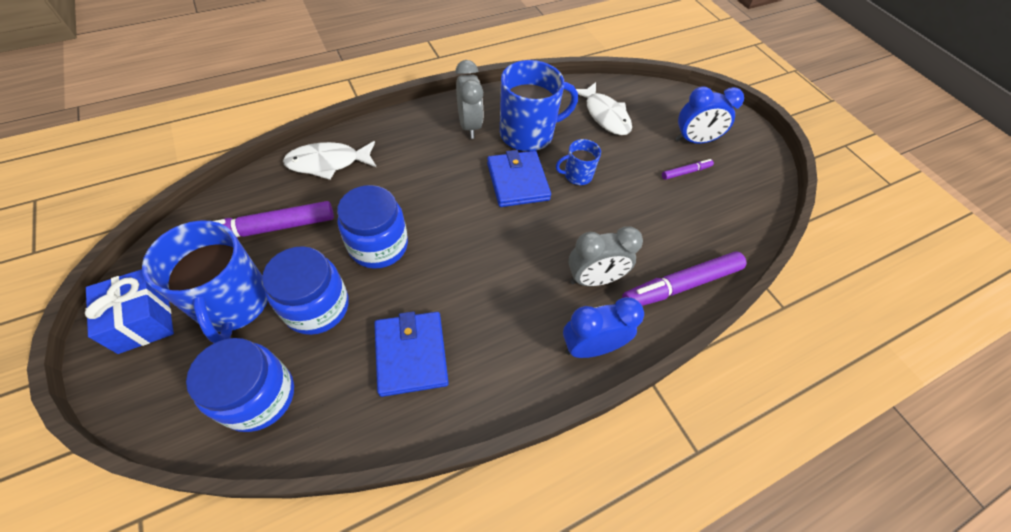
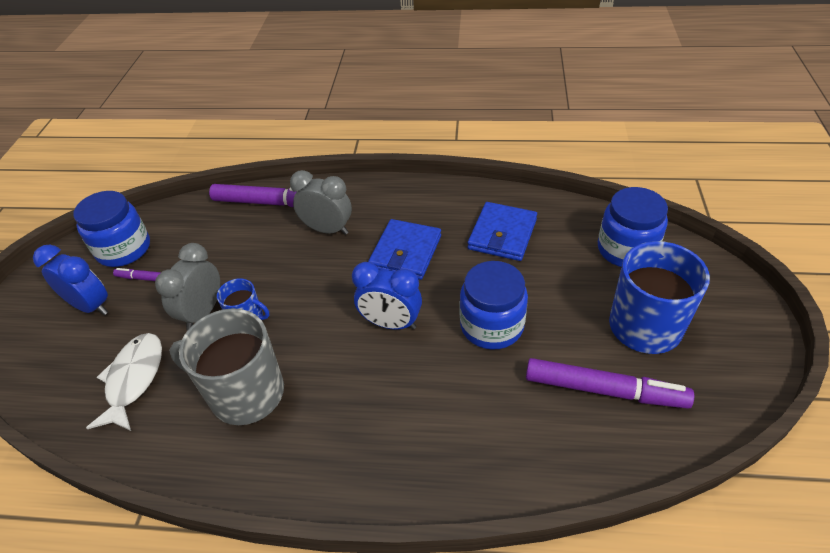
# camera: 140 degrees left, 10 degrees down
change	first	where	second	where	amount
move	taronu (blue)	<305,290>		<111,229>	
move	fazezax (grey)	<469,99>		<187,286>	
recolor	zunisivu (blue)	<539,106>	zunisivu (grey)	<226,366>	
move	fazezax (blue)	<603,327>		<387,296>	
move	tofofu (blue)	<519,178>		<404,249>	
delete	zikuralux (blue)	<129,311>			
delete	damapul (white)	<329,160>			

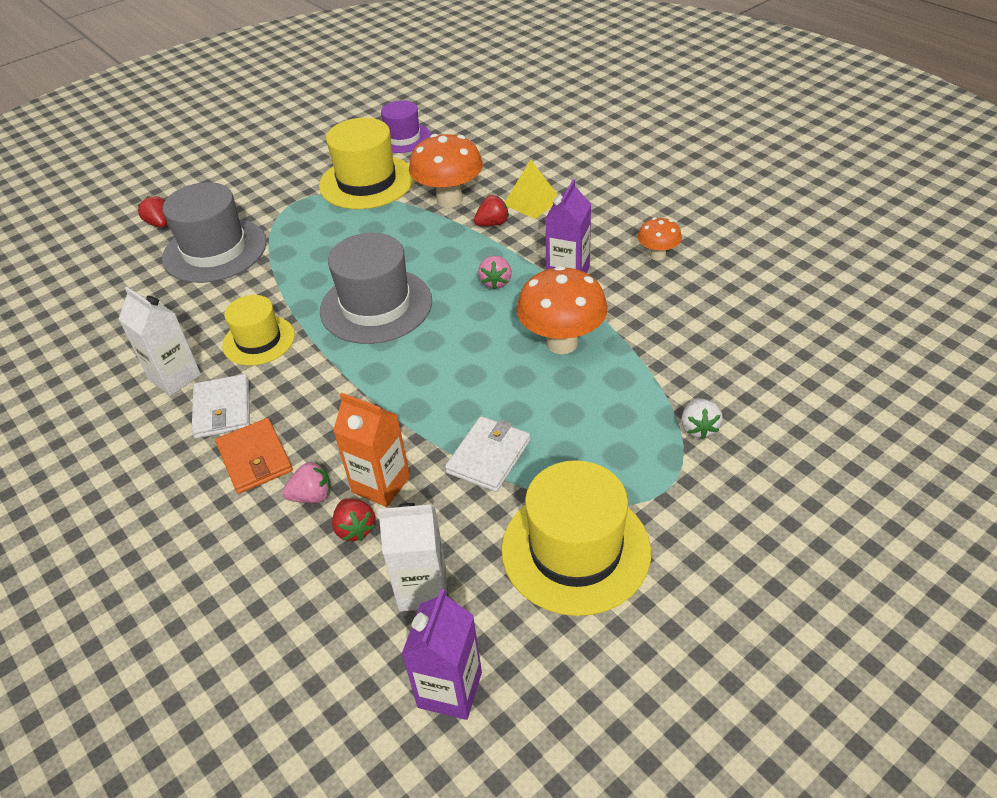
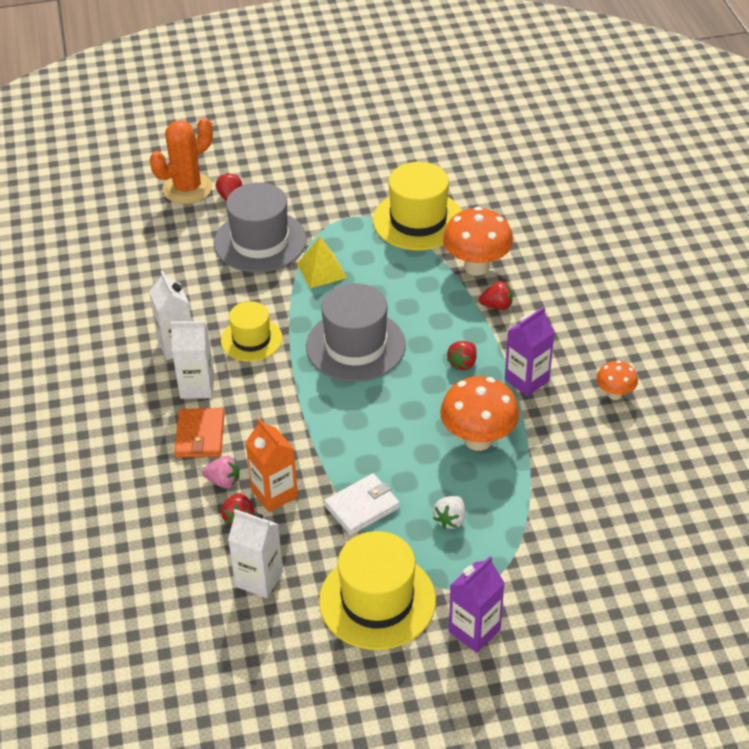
# camera: 25 degrees right, 0 degrees up
change	first	where	second	where	amount
insert			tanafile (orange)	<181,160>	
replace	tofofu (white)	<221,406>	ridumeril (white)	<192,360>	
move	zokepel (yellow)	<531,189>		<322,262>	
move	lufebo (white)	<702,418>		<449,512>	
recolor	lufebo (pink)	<495,272>	lufebo (red)	<462,355>	
move	ridumeril (purple)	<442,654>		<477,604>	
delete	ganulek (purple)	<406,126>			

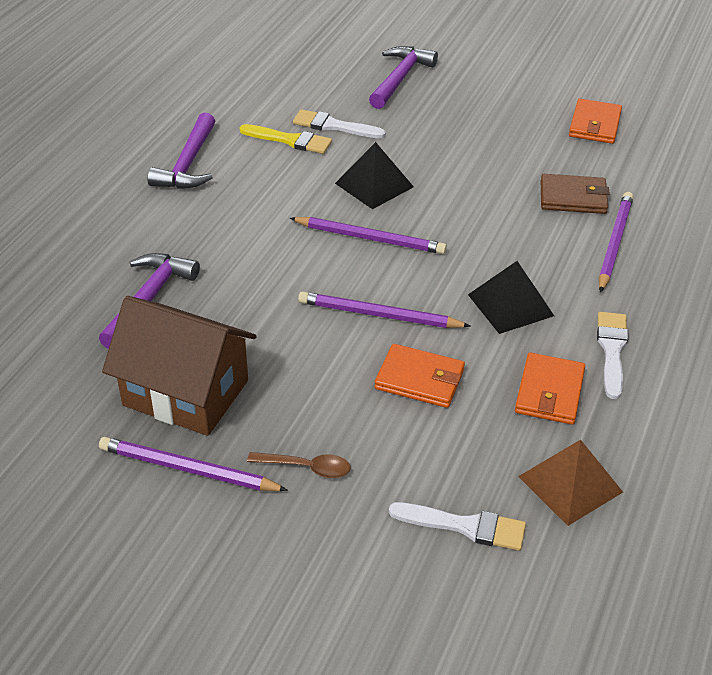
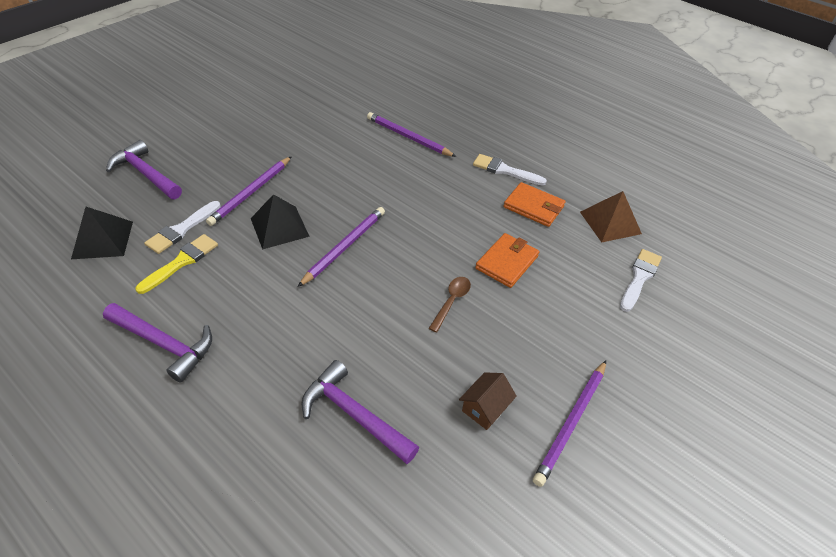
# camera: 75 degrees left, 5 degrees up
change	first	where	second	where	amount
move	zokepel (black)	<511,297>		<102,233>	
move	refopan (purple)	<384,309>		<249,191>	
move	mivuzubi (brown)	<299,465>		<450,304>	
resize	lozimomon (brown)	<179,366>		<488,401>	x0.43
delete	tofofu (brown)	<575,194>			
delete	tofofu (orange)	<595,121>			

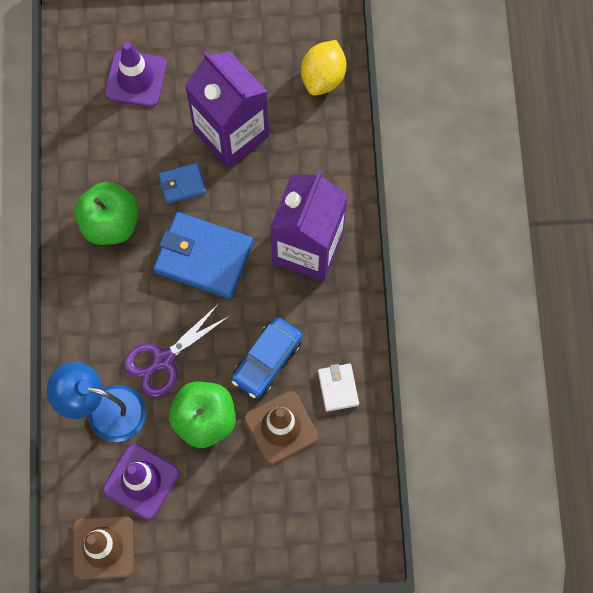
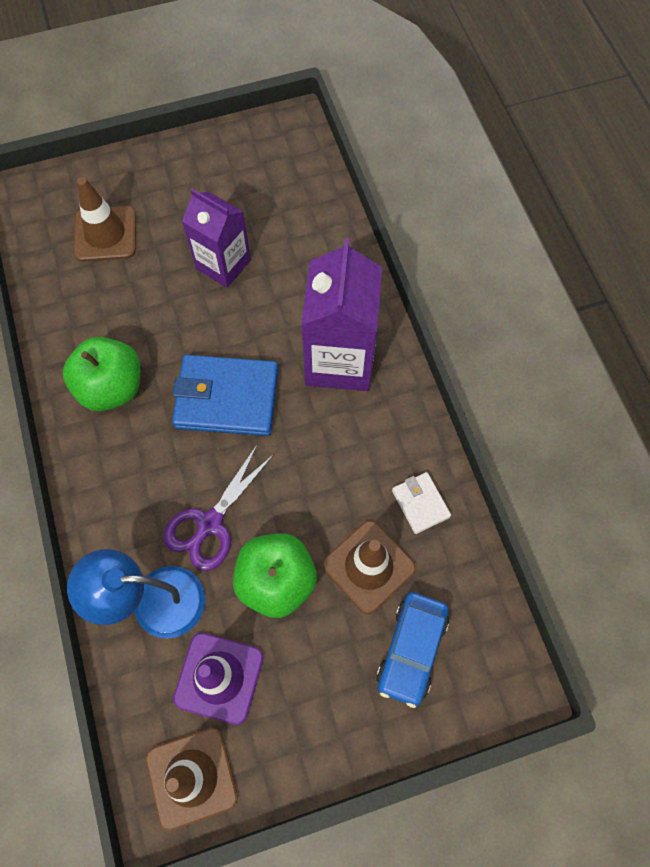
# camera: 15 degrees left, 5 degrees down
change	first	where	second	where	amount
recolor	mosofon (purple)	<135,74>	mosofon (brown)	<104,219>	
resize	ridumeril (purple)	<227,109>		<216,238>	x0.66
move	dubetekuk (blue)	<267,357>		<412,650>	
delete	tofofu (blue)	<182,183>			
delete	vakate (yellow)	<323,68>			

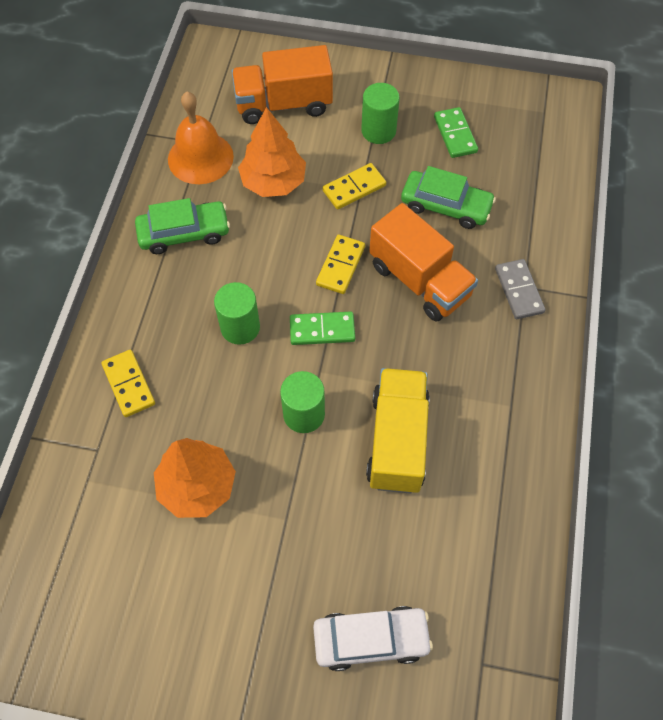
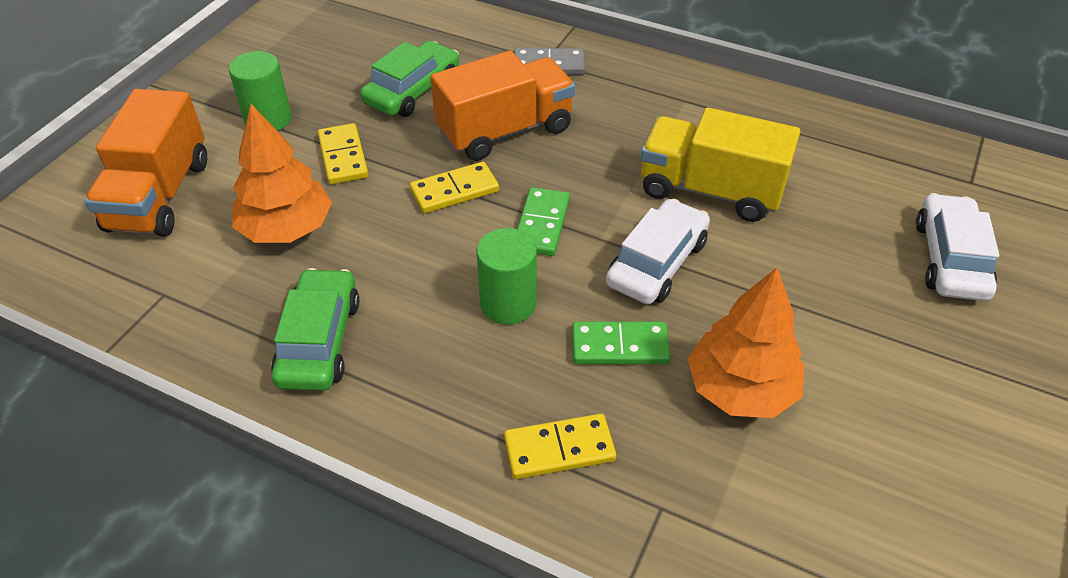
# camera: 75 degrees left, 15 degrees down
change	first	where	second	where	amount
rotate	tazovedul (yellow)	<340,264>		<454,187>	60 degrees counterclockwise
move	tazovedul (green)	<456,132>		<621,342>	
replace	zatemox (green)	<302,402>	dubetekuk (white)	<658,251>	
delete	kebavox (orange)	<201,138>			

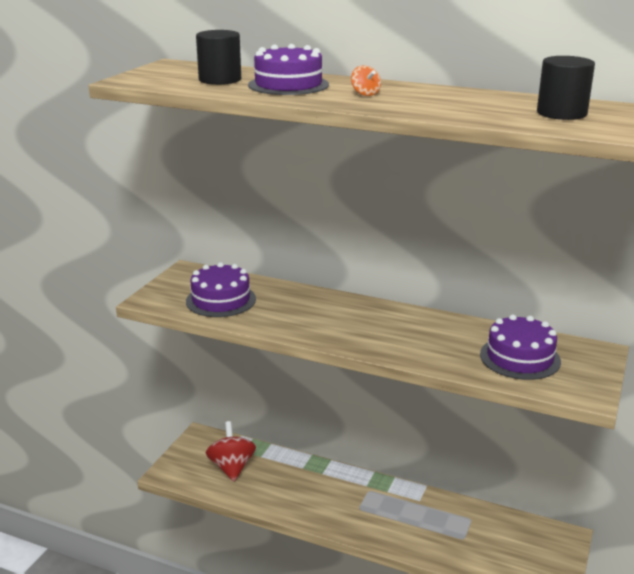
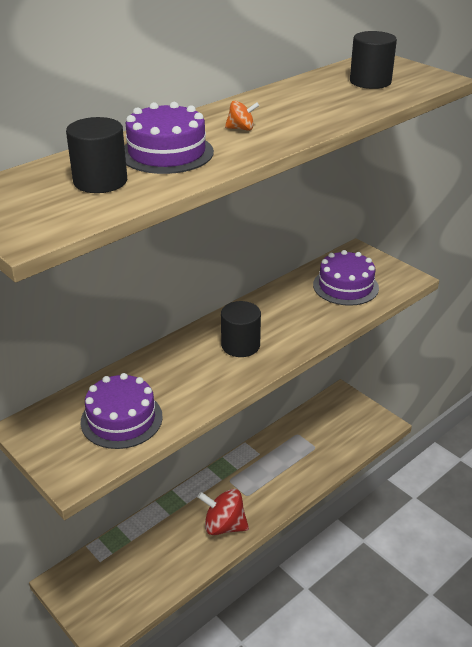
# camera: 65 degrees left, 10 degrees up
change	first	where	second	where	amount
move	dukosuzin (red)	<231,451>		<223,512>	
insert			zatemox (black)	<241,329>	

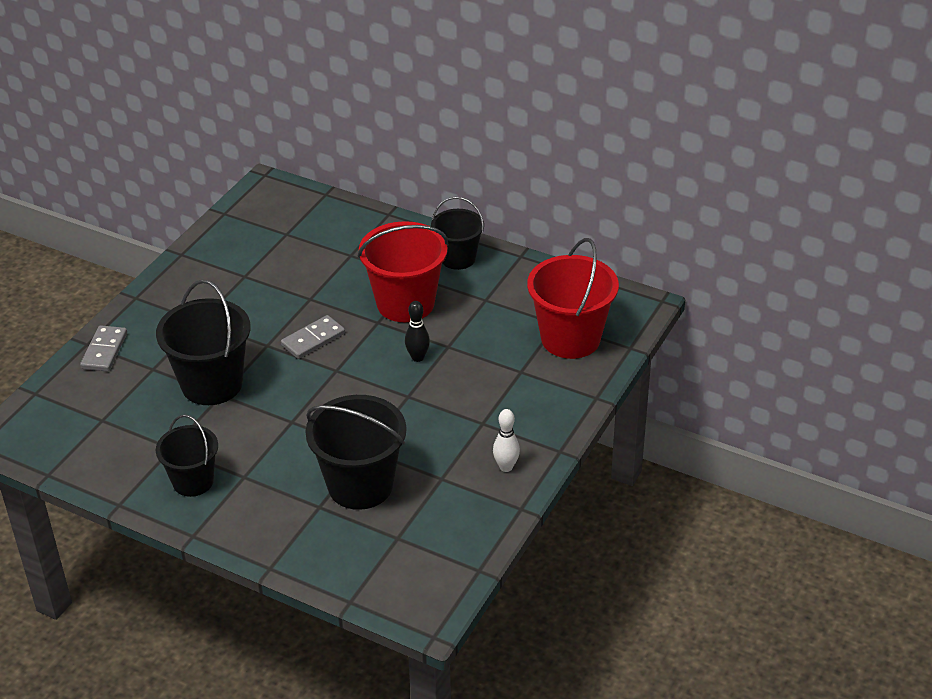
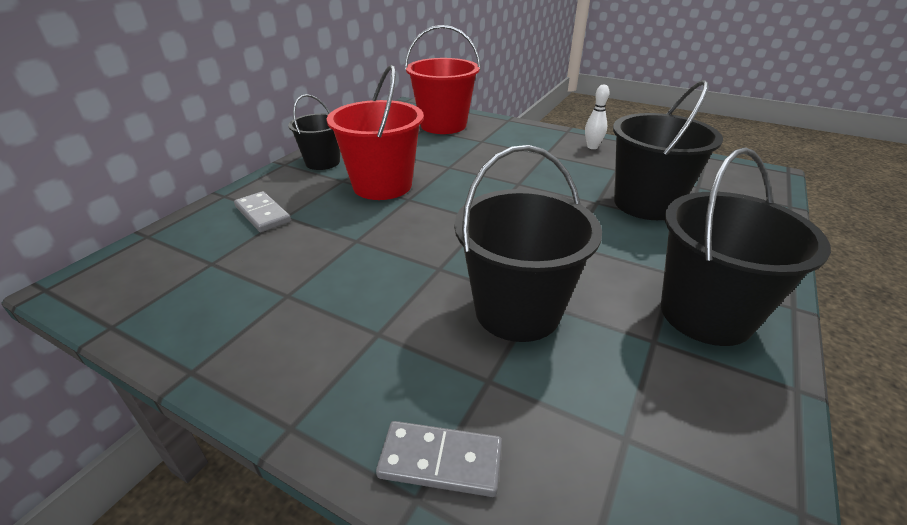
# camera: 90 degrees left, 5 degrees down
change	first	where	second	where	amount
move	tazovedul (grey)	<313,337>		<262,211>	
resize	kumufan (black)	<187,455>		<746,247>	x1.59
delete	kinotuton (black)	<417,331>			

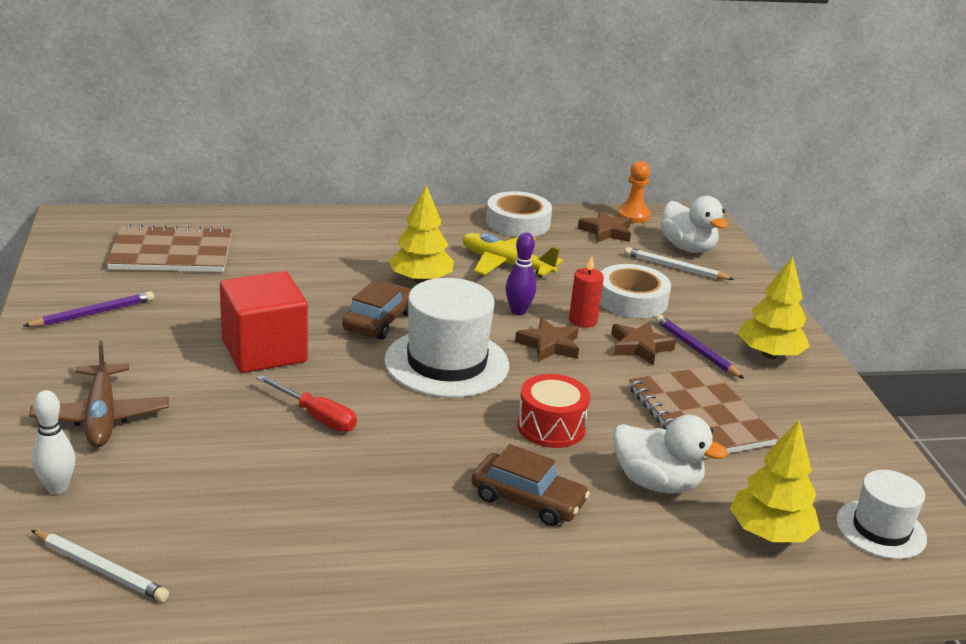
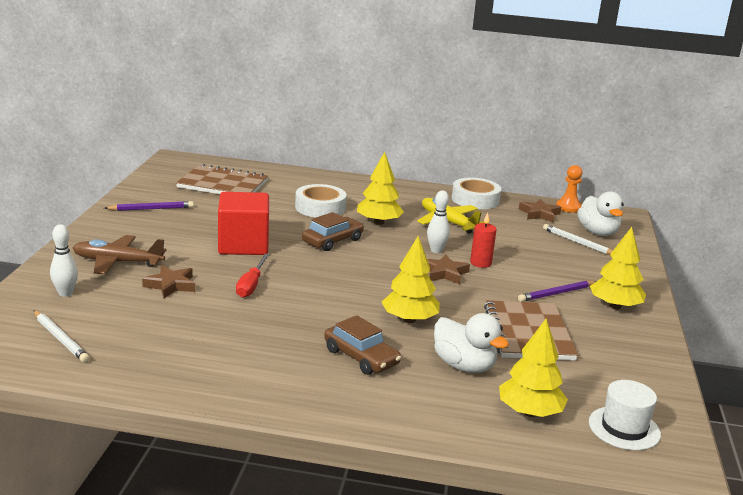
# camera: 20 degrees right, 5 degrees down
change	first	where	second	where	amount
rotate	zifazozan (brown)	<99,393>		<119,255>	90 degrees clockwise
move	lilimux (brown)	<643,343>		<168,281>	
rotate	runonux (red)	<306,403>		<252,276>	45 degrees clockwise
move	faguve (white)	<635,291>		<321,201>	
replace	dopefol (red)	<553,411>	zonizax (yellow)	<411,279>	
recolor	kinotuton (purple)	<521,273>	kinotuton (white)	<438,221>	
rotate	refopan (purple)	<699,347>		<557,291>	105 degrees counterclockwise
delete	ganulek (white)	<446,338>			

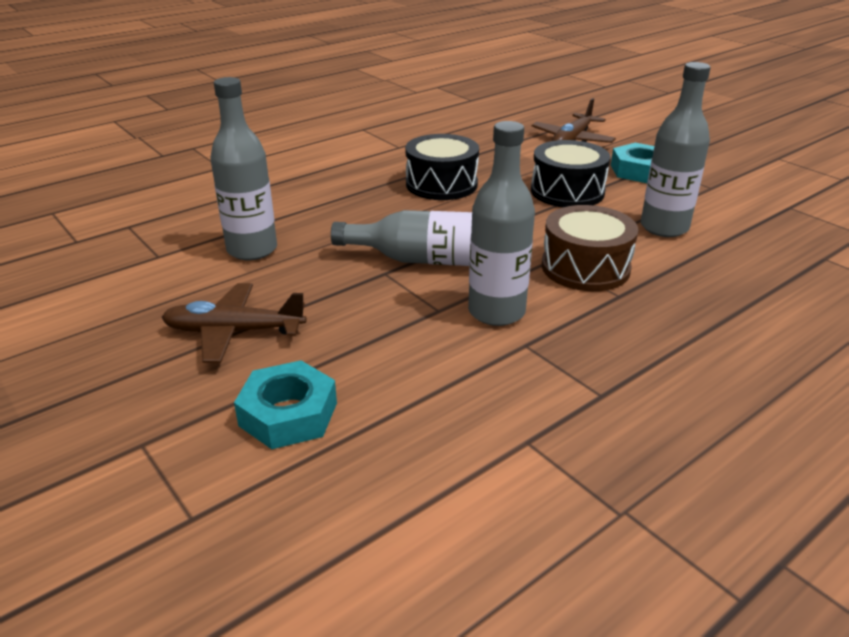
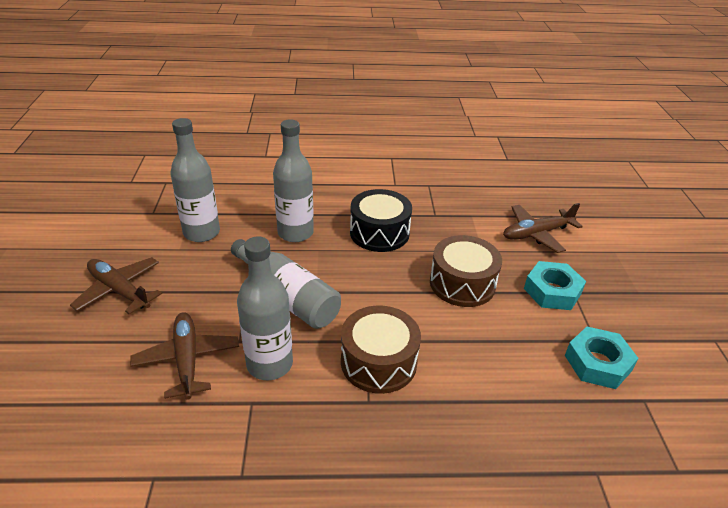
# camera: 35 degrees right, 5 degrees up
change	first	where	second	where	amount
insert			zifazozan (brown)	<184,356>	
move	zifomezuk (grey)	<676,149>		<293,180>	
recolor	dopefol (black)	<570,173>	dopefol (brown)	<466,271>	
move	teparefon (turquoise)	<285,404>		<602,358>	

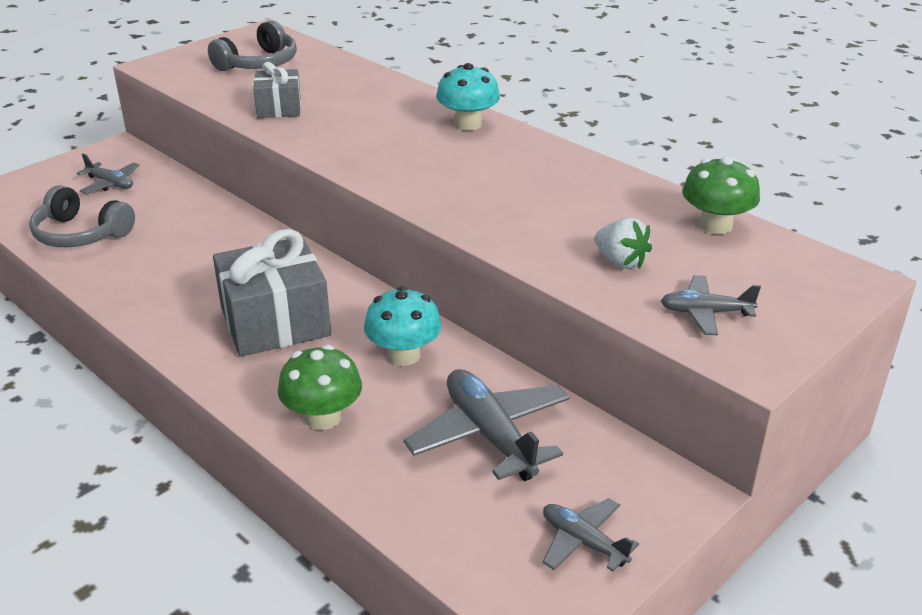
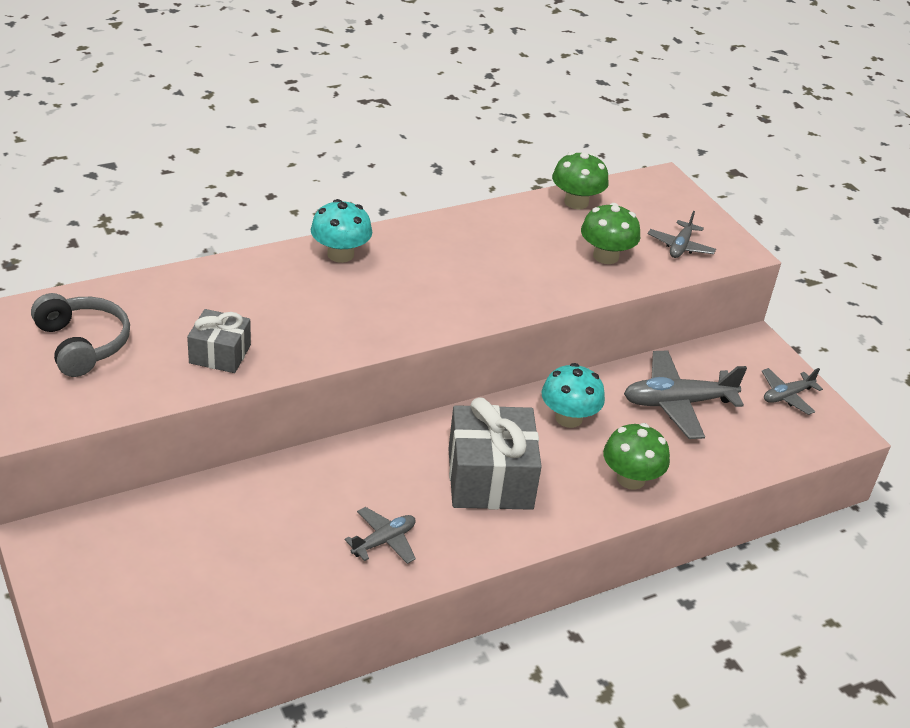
# camera: 75 degrees left, 5 degrees up
change	first	where	second	where	amount
move	zifazozan (grey)	<108,174>		<380,535>	
replace	lufebo (white)	<623,243>	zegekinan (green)	<610,233>	
delete	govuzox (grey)	<82,216>			

